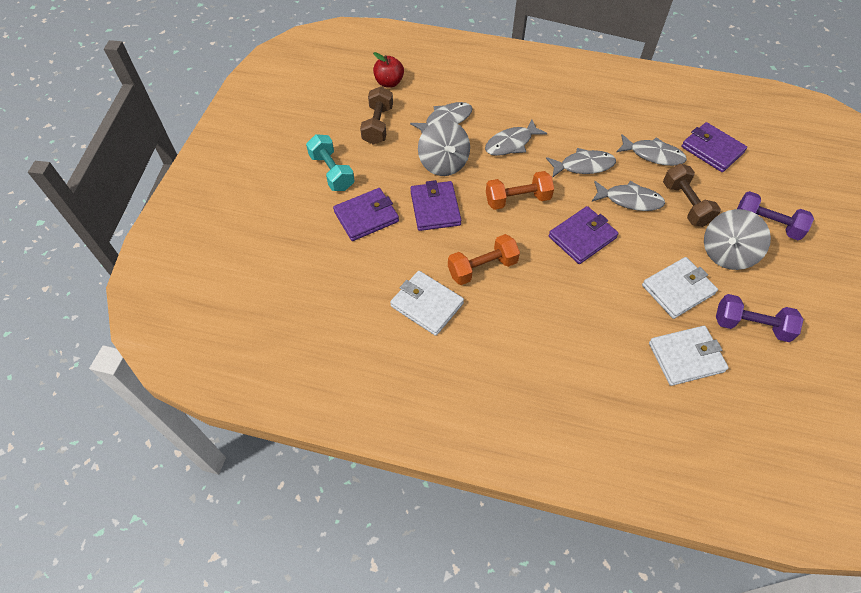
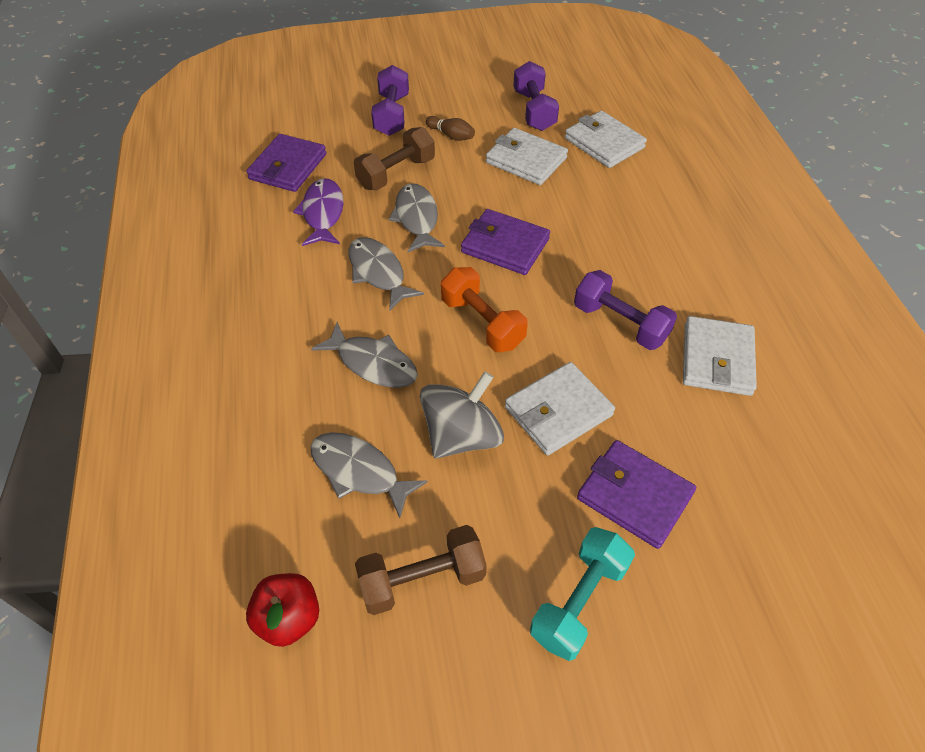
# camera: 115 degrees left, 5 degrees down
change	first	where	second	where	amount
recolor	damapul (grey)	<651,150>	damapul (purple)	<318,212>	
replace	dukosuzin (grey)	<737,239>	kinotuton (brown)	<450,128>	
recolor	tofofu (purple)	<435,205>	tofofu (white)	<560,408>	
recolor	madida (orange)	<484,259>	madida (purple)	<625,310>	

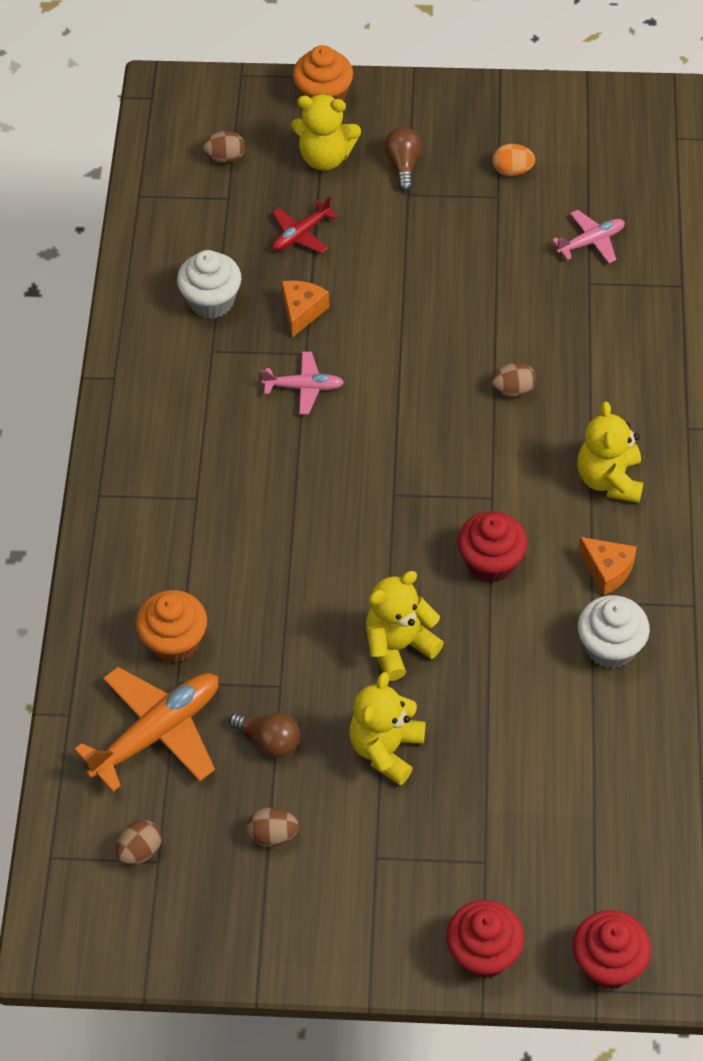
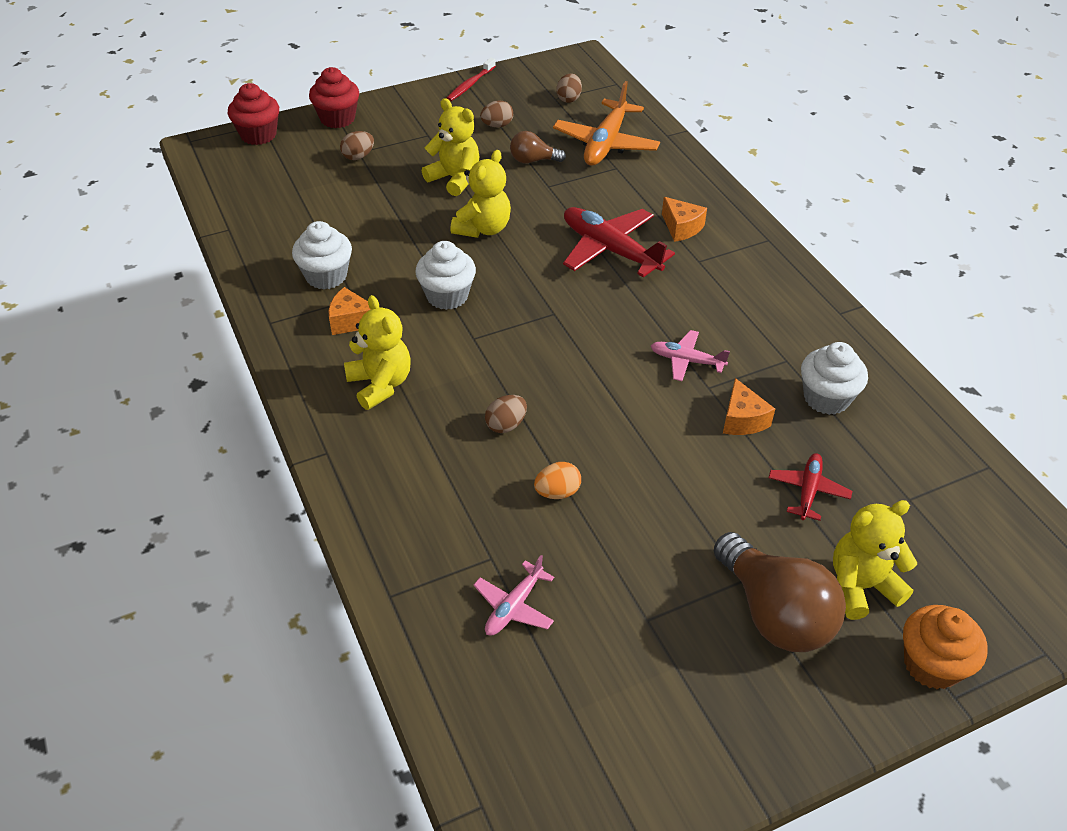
# camera: 150 degrees right, 10 degrees down
change	first	where	second	where	amount
move	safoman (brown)	<224,147>		<357,145>	
recolor	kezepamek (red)	<493,547>	kezepamek (white)	<445,275>	
rotate	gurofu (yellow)	<387,728>		<451,147>	45 degrees counterclockwise
insert			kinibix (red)	<471,79>	
move	safoman (orange)	<513,160>		<557,480>	
insert			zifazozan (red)	<619,242>	
rotate	zifazozan (pink)	<302,383>		<690,355>	45 degrees clockwise
insert			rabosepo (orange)	<684,219>	
resize	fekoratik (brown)	<403,159>		<780,592>	x1.91
delete	kezepamek (orange)	<171,626>			

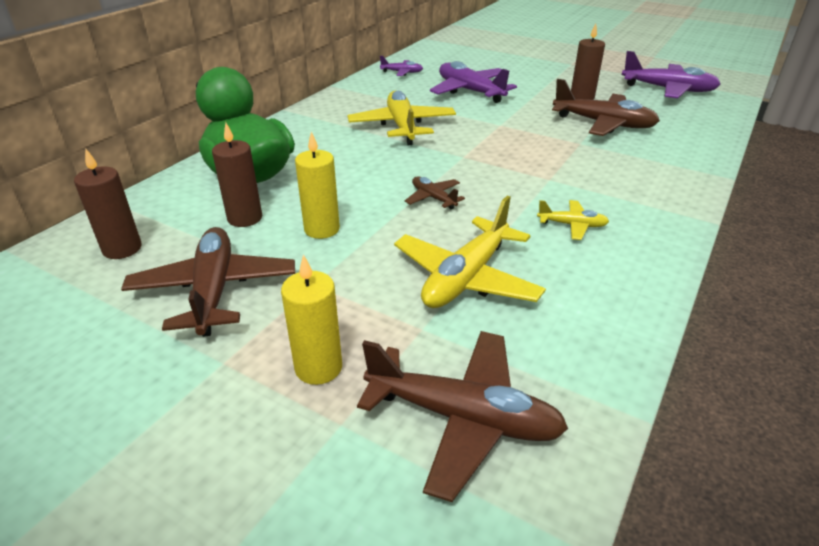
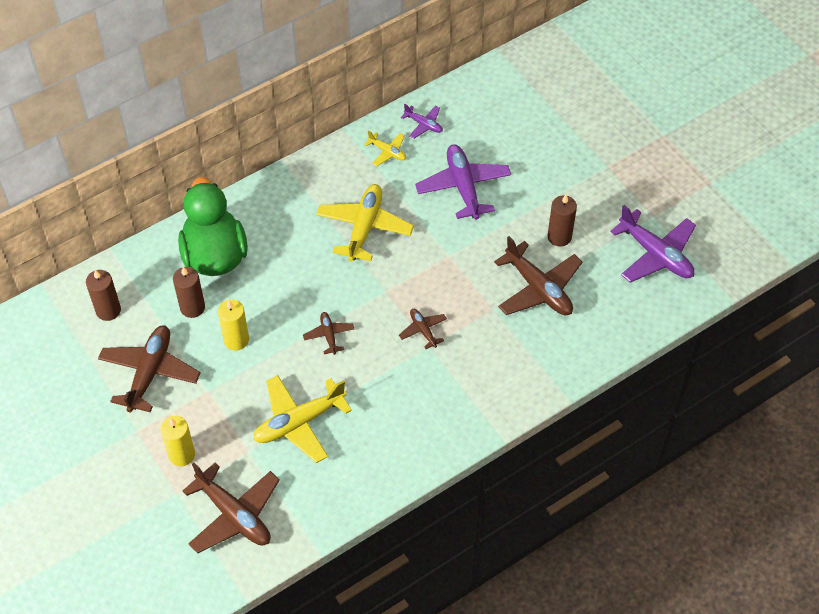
# camera: 25 degrees right, 20 degrees up
change	first	where	second	where	amount
move	zifazozan (yellow)	<573,220>		<385,148>	
insert			zifazozan (brown)	<423,329>	

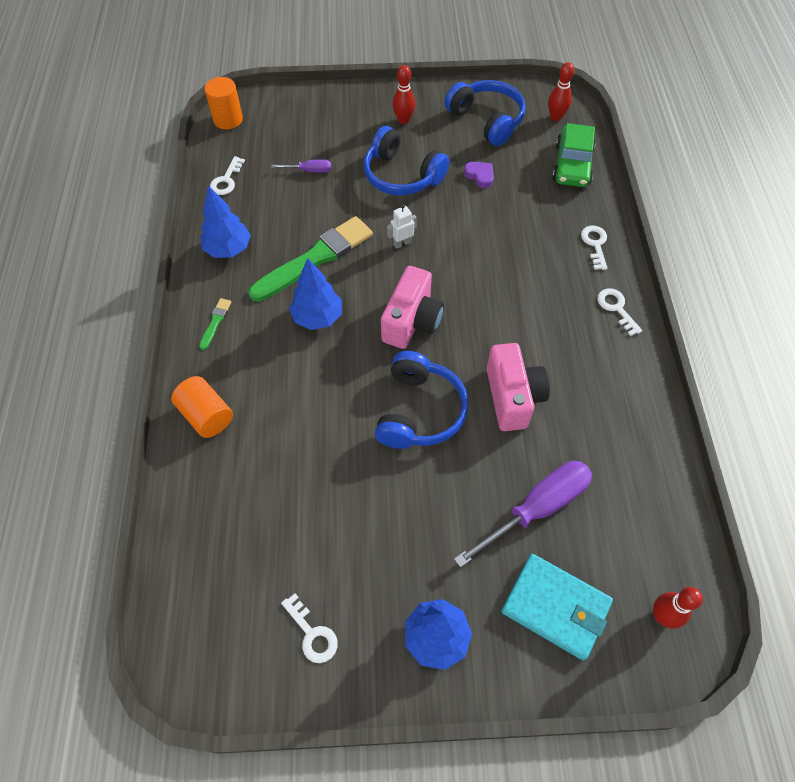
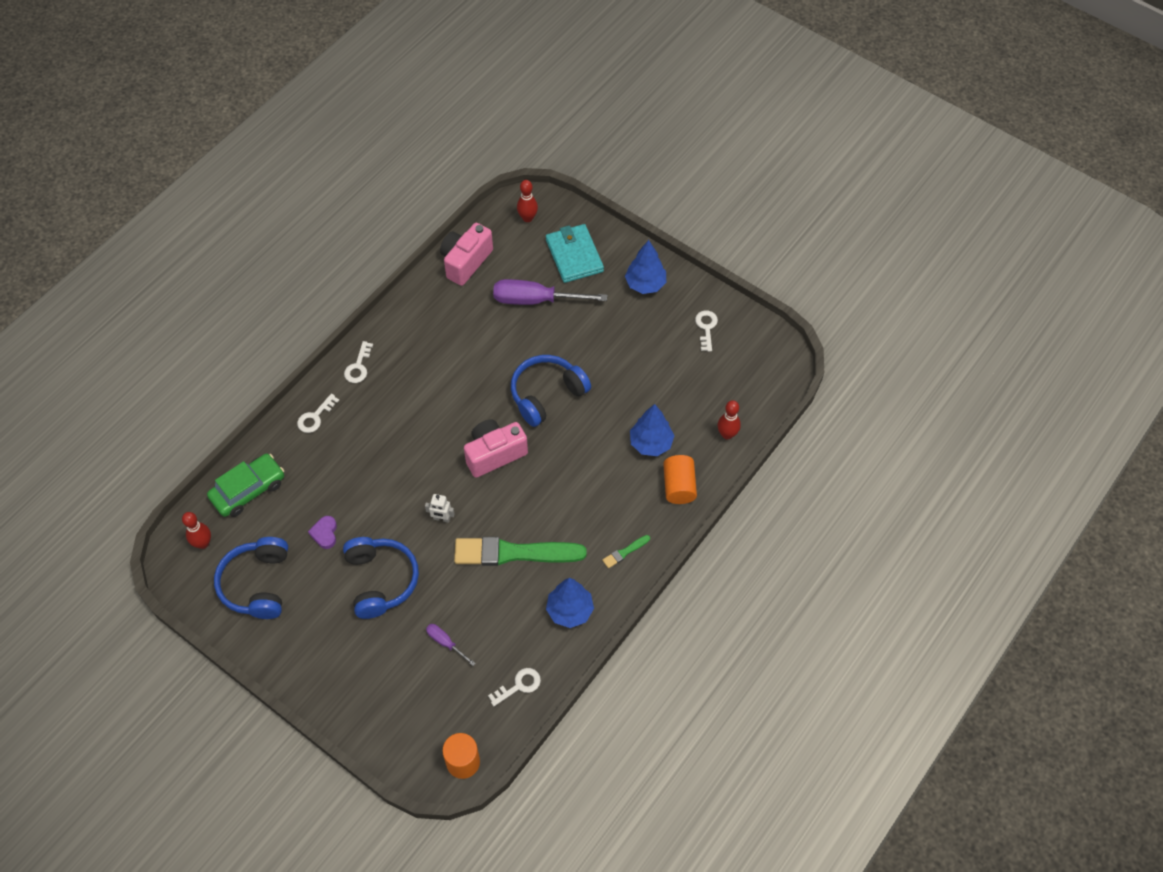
# camera: 140 degrees left, 0 degrees up
change	first	where	second	where	amount
move	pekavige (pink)	<518,387>		<466,254>	
move	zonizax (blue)	<315,294>		<652,430>	
move	kinotuton (red)	<403,94>		<729,420>	

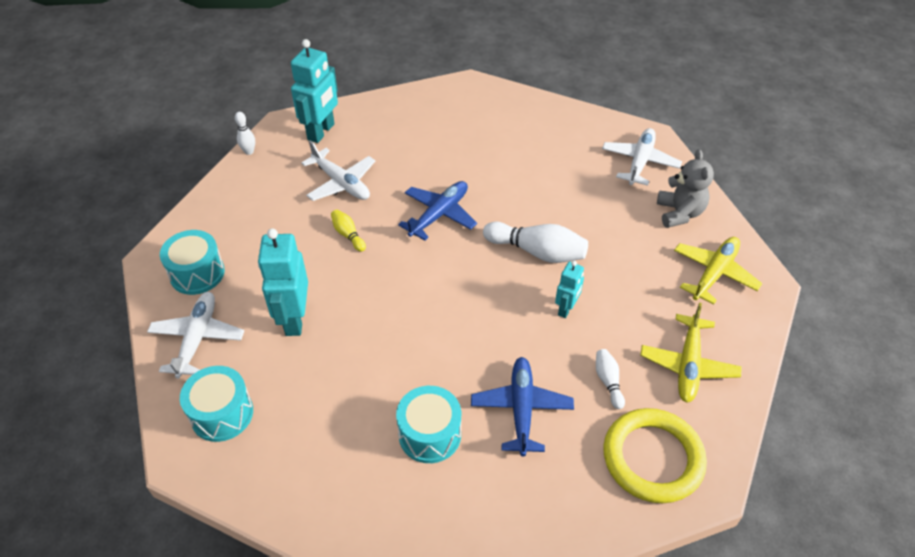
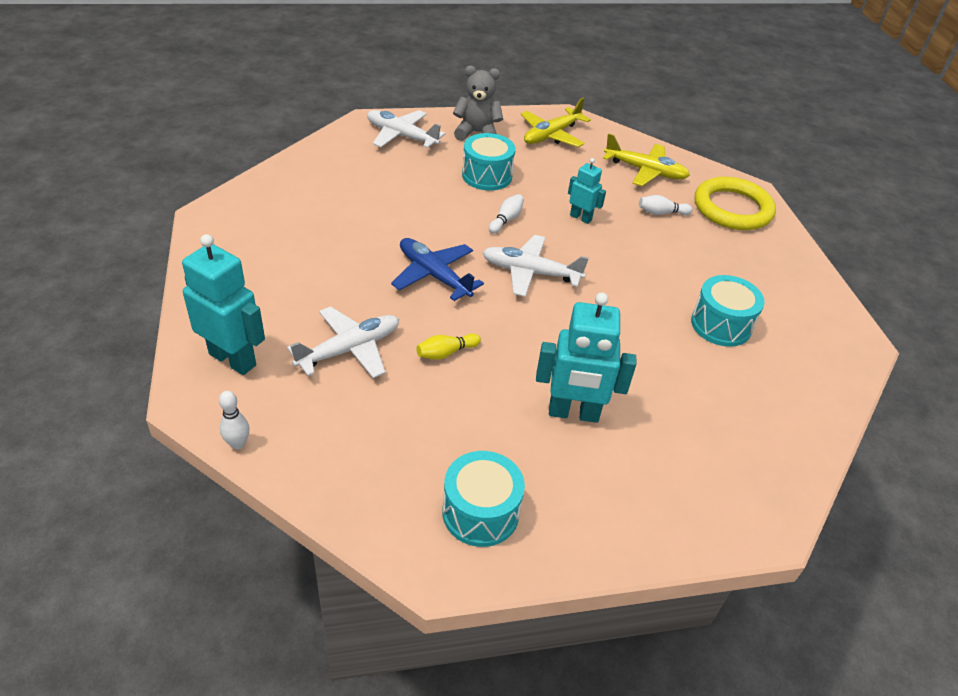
# camera: 85 degrees left, 5 degrees down
change	first	where	second	where	amount
move	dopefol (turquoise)	<216,404>		<489,162>	
move	zifazozan (white)	<195,335>		<535,266>	
resize	kinotuton (white)	<535,242>		<506,214>	x0.52
rotate	zifazozan (yellow)	<718,271>		<556,122>	90 degrees counterclockwise
delete	zifazozan (blue)	<522,407>			

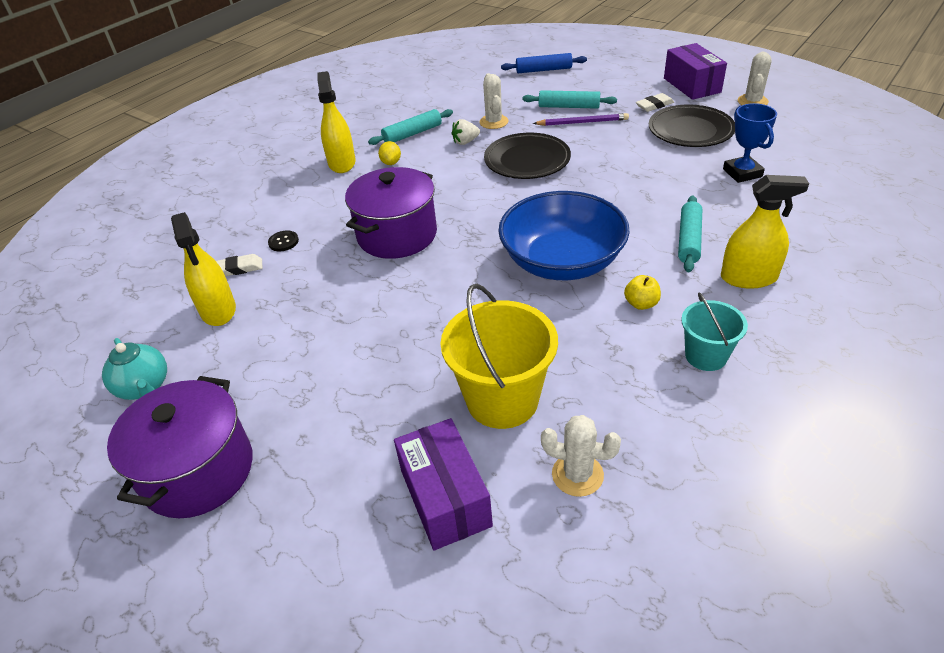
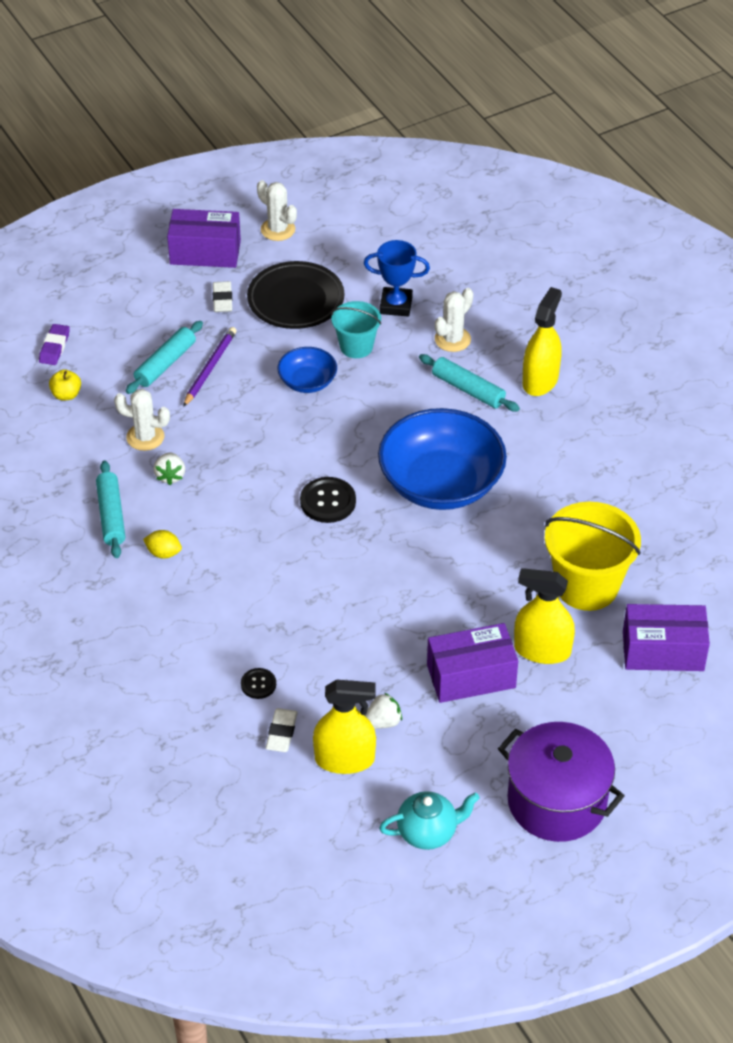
# camera: 70 degrees left, 5 degrees up
change	first	where	second	where	amount
replace	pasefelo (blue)	<544,63>	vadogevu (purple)	<54,344>	
move	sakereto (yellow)	<642,292>		<65,385>	
insert			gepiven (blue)	<307,370>	
insert			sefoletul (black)	<328,500>	
move	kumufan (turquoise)	<714,331>		<356,329>	
insert			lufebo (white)	<383,710>	
insert			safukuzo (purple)	<472,663>	
move	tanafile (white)	<581,456>		<454,320>	
move	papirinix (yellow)	<337,122>		<544,616>	
delete	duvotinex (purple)	<391,213>			
delete	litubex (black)	<527,156>			

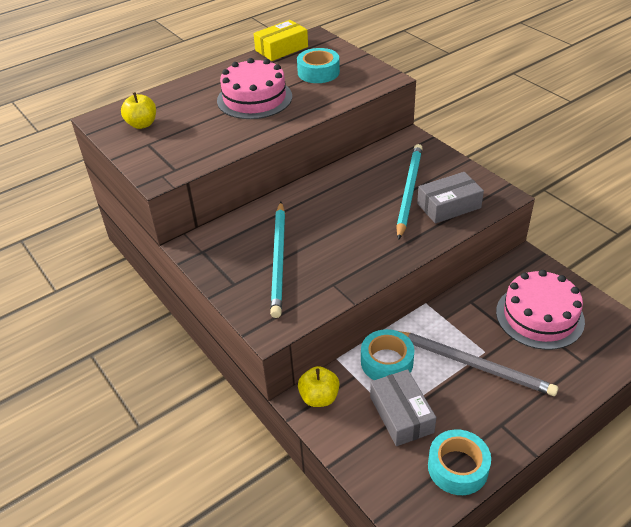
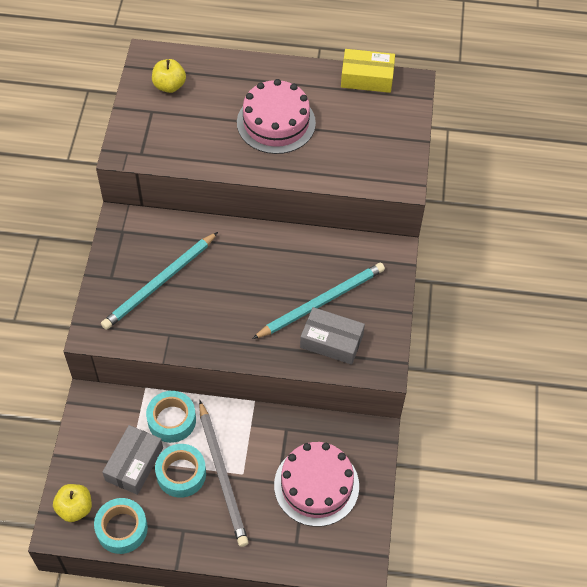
# camera: 40 degrees right, 15 degrees up
change	first	where	second	where	amount
move	sakereto (yellow)	<318,386>		<72,503>	
move	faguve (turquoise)	<318,65>		<180,471>	

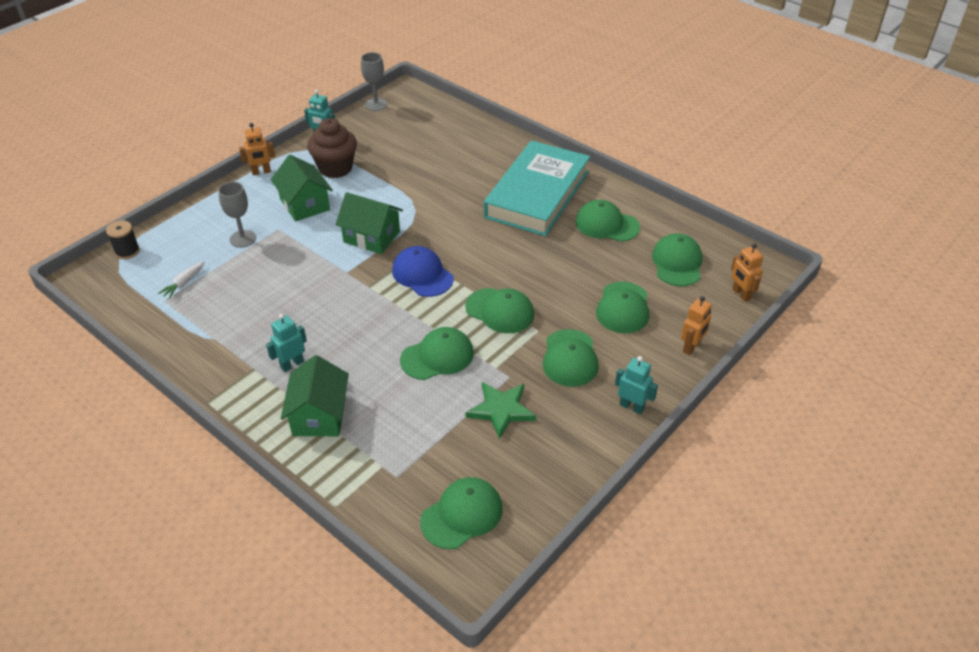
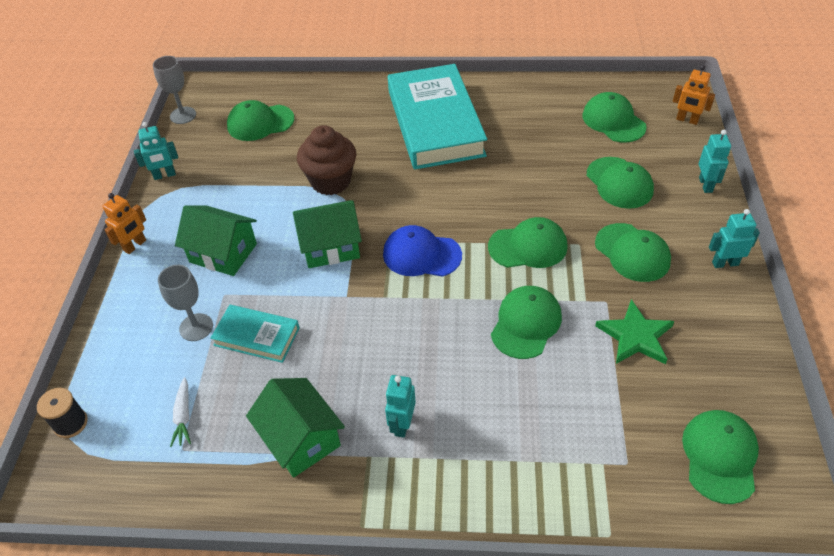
# camera: 35 degrees left, 5 degrees up
change	first	where	second	where	amount
insert			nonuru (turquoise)	<255,334>	
move	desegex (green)	<607,221>		<260,120>	
move	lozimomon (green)	<315,395>		<295,428>	
move	kezepamek (brown)	<332,148>		<326,160>	
recolor	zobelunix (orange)	<696,325>	zobelunix (turquoise)	<715,161>	

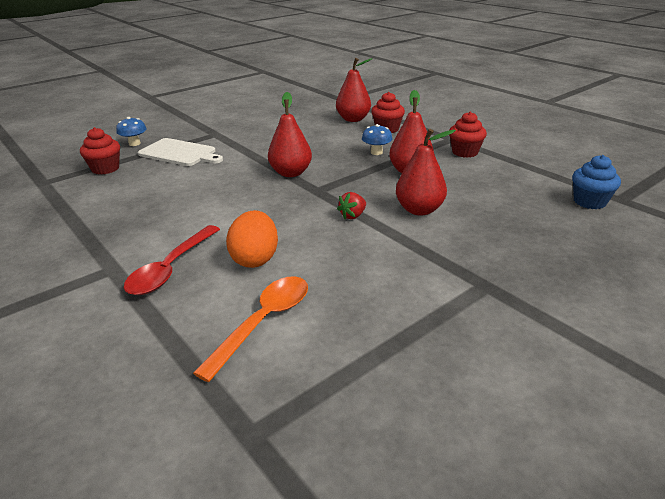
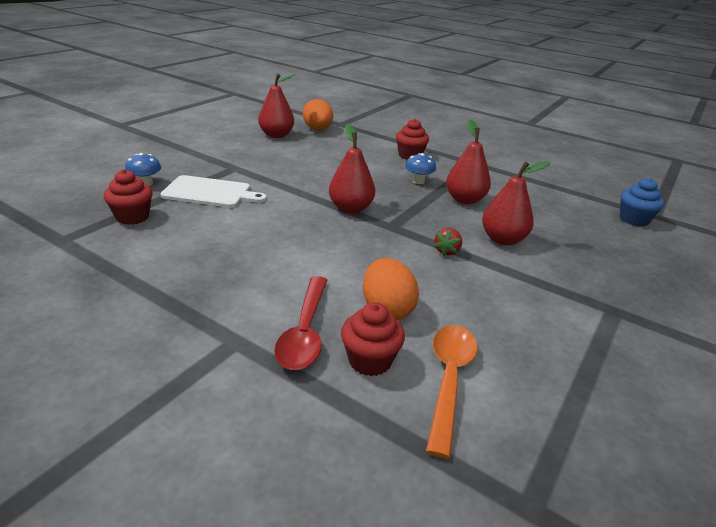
# camera: 20 degrees left, 0 degrees up
change	first	where	second	where	amount
move	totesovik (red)	<354,90>		<276,105>	
insert			safoman (orange)	<318,114>	
move	kezepamek (red)	<468,135>		<373,339>	

